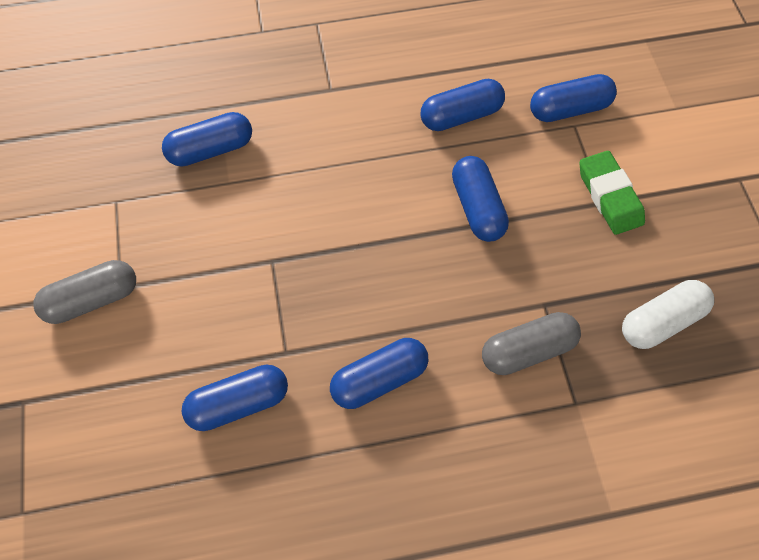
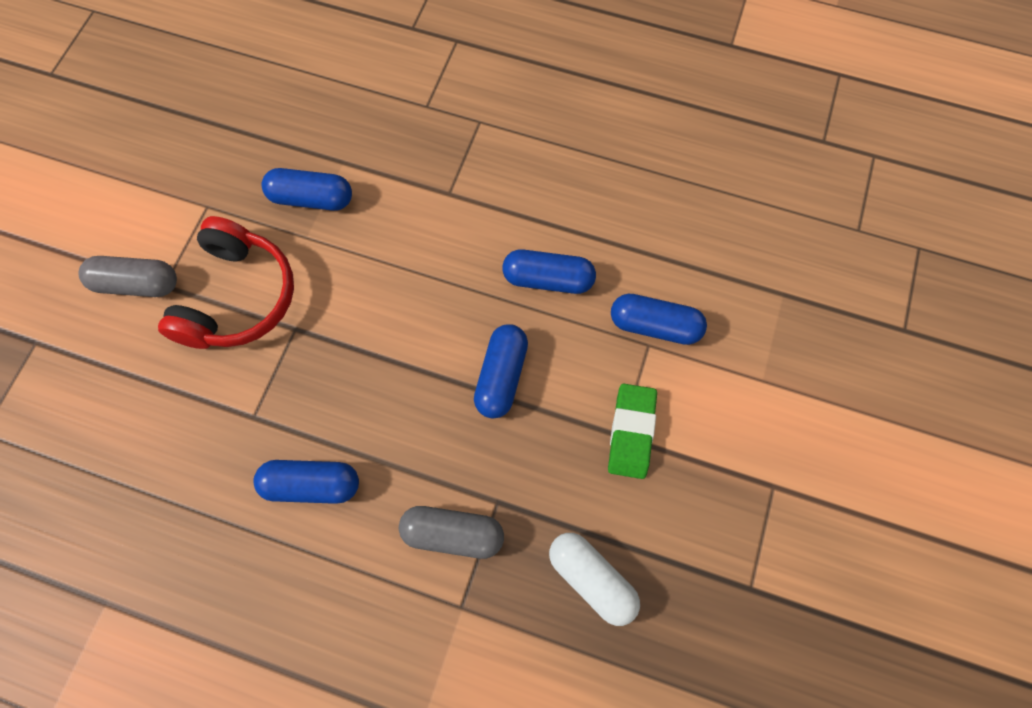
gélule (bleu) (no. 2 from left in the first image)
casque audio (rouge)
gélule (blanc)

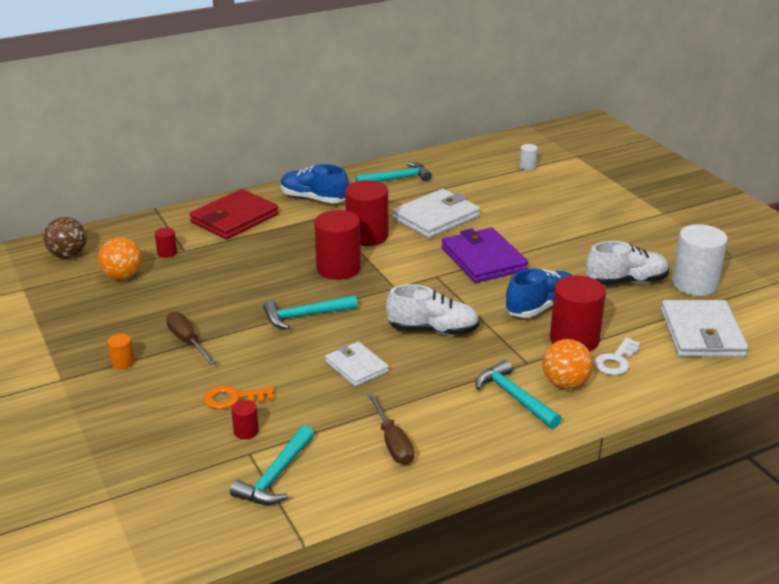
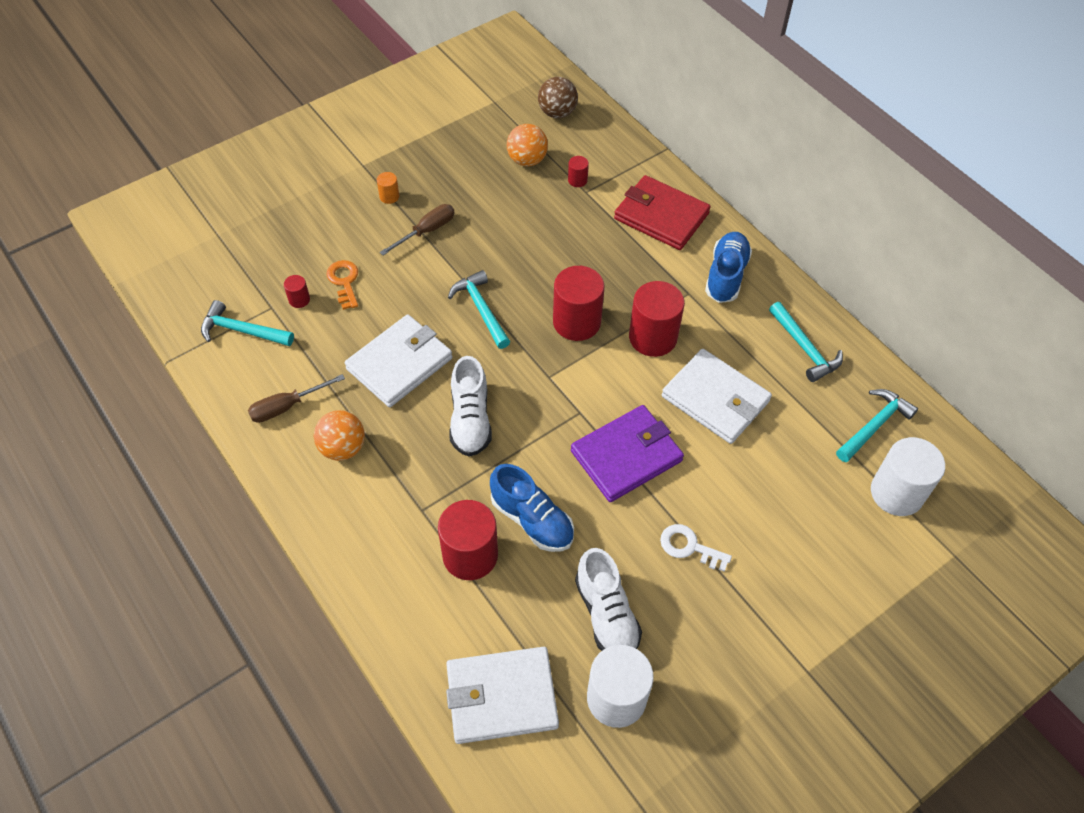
marteau (turquoise) (no. 4 from left)
balle (orange) (no. 1 from left)
clé (blanc)
portefeuille (blanc) (no. 1 from left)
cylindre (blanc) (no. 2 from left)

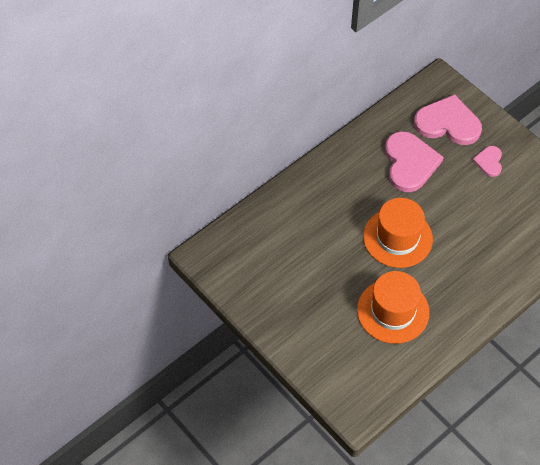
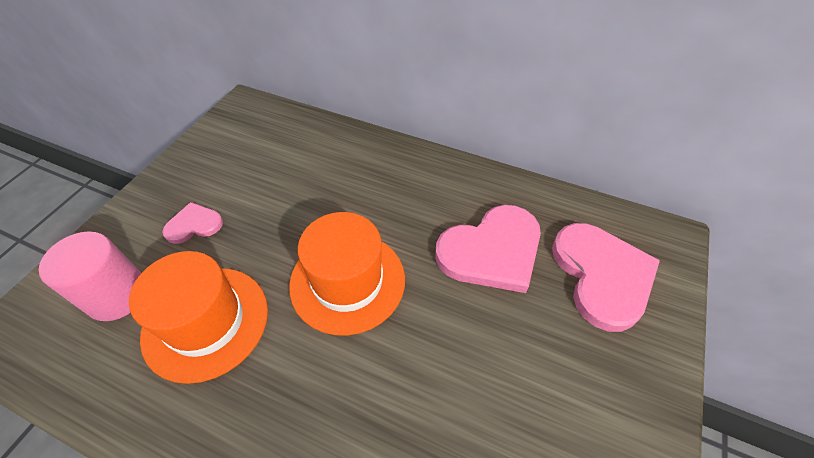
cylindre (rose)
cœur (rose) (no. 1 from left)

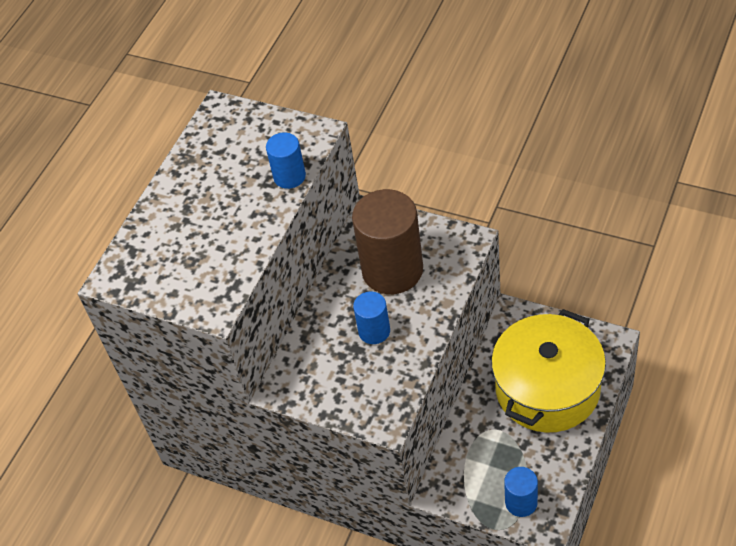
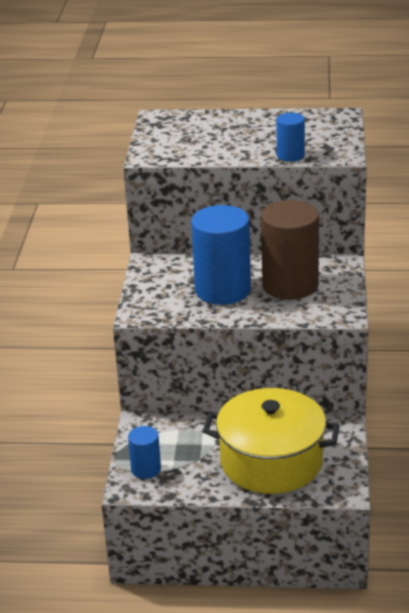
cylindre (bleu) (no. 2 from left)

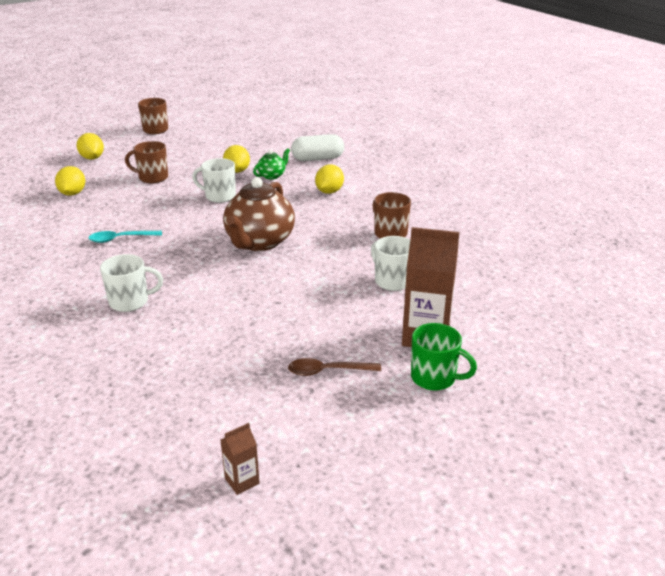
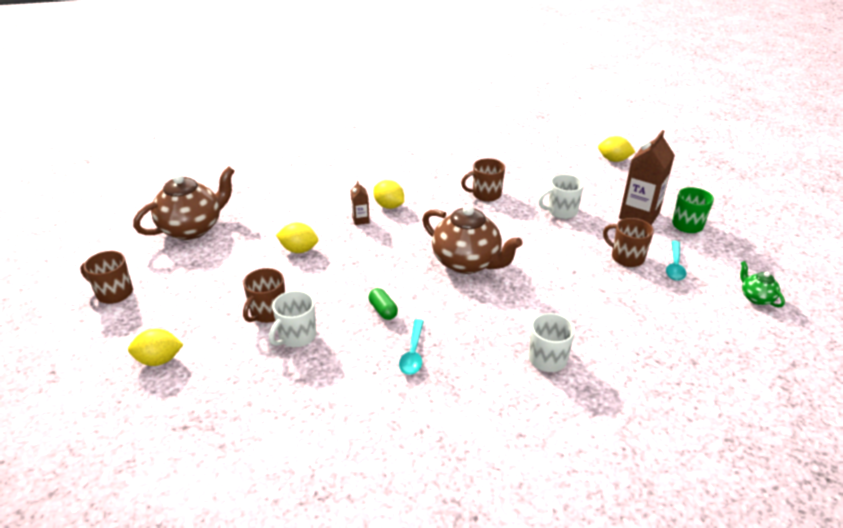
gélule (blanc)
théière (marron) (no. 1 from left)
gélule (vert)
tasse (marron) (no. 4 from left)
citron (jaune) (no. 4 from left)
tasse (blanc) (no. 1 from left)
brique de lait (marron) (no. 1 from left)
théière (vert)
cuillère (turquoise) (no. 2 from left)

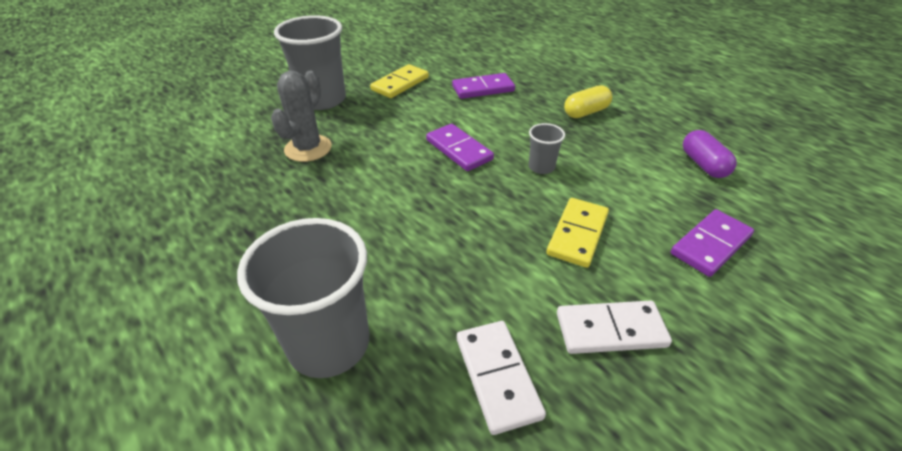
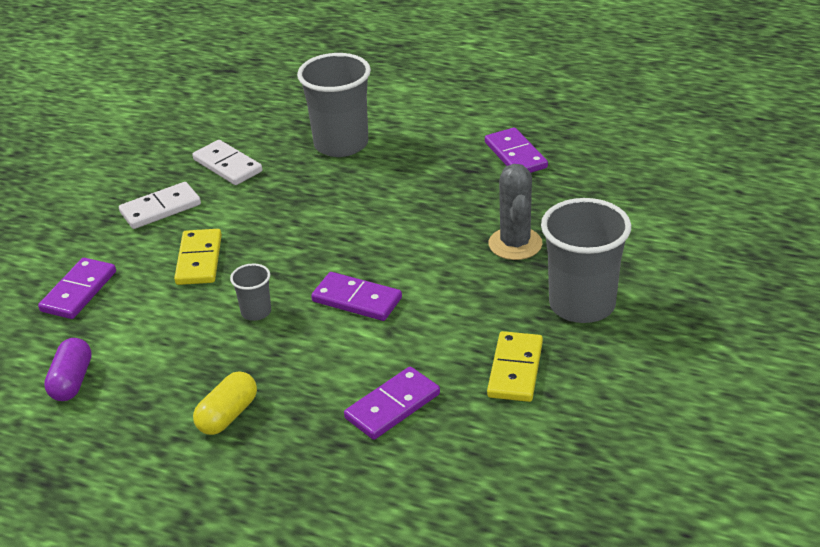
domino (violet) (no. 4 from left)
gélule (violet)

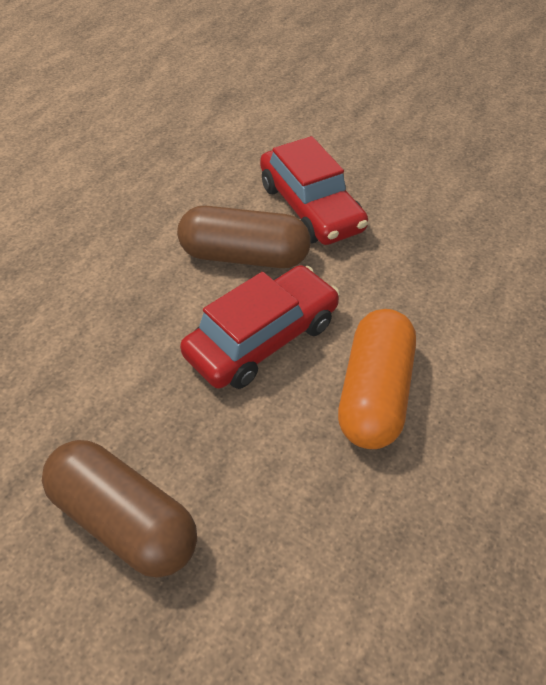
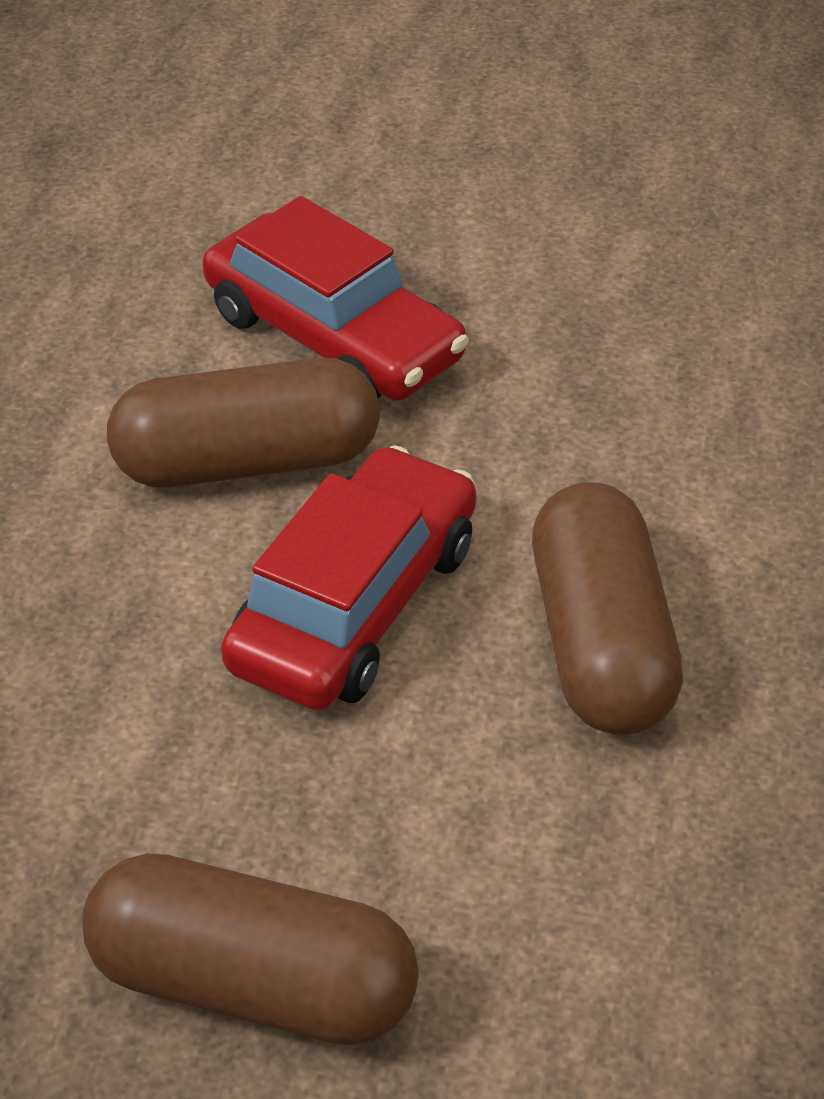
gélule (marron) (no. 3 from left)

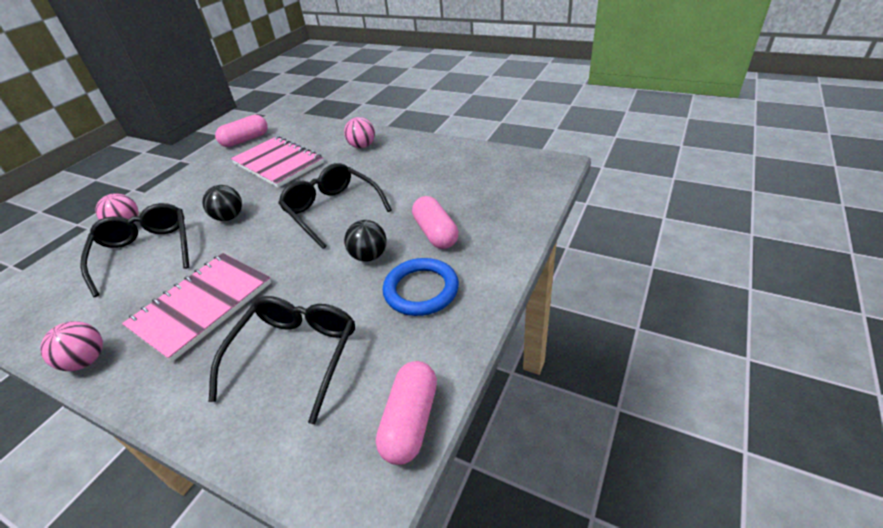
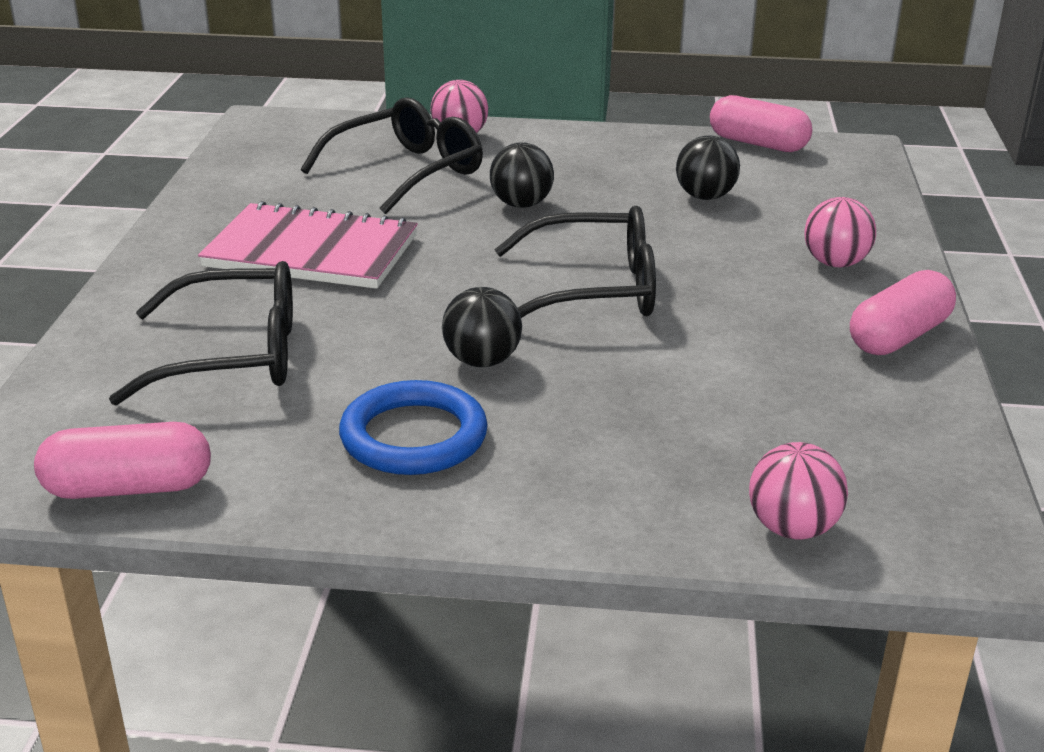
balle (rose) (no. 2 from left)
gélule (rose) (no. 3 from left)
balle (noir) (no. 3 from left)
lunettes (noir) (no. 3 from left)

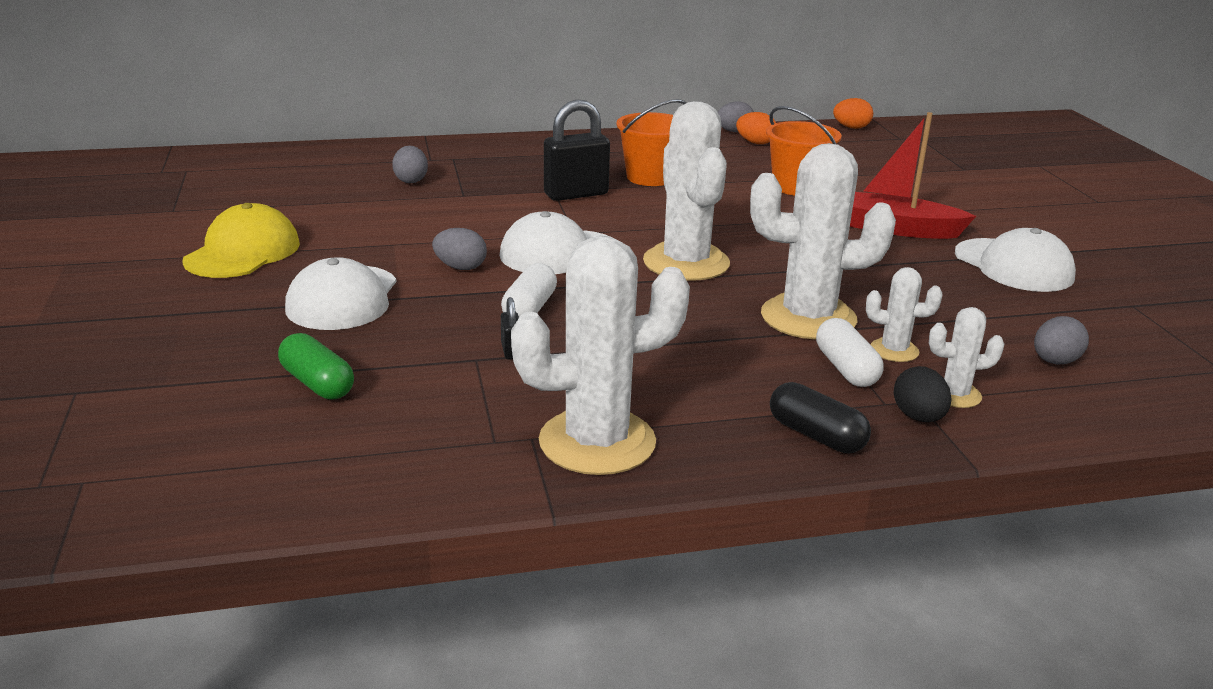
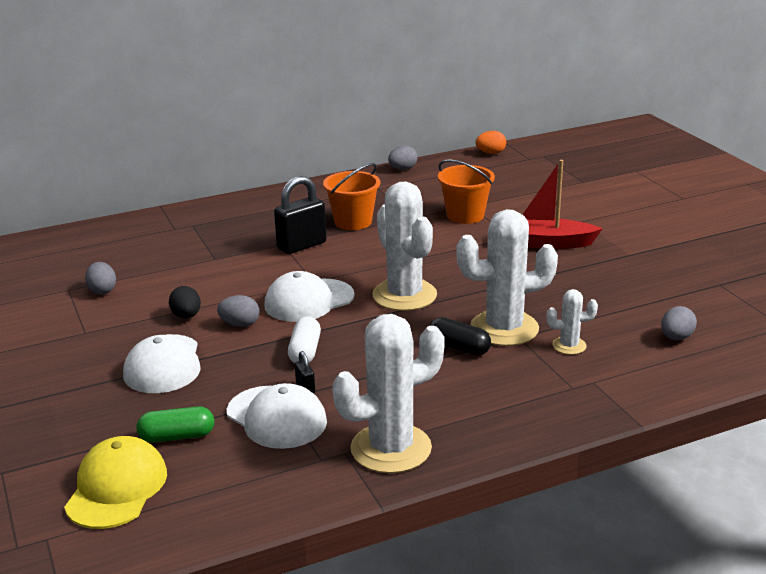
œuf (orange) (no. 1 from left in the first image)
gélule (blanc) (no. 2 from left in the first image)
cactus (blanc) (no. 5 from left in the first image)
casquette (jaune)
œuf (gris) (no. 1 from left)
gélule (noir)
œuf (noir)
casquette (blanc) (no. 2 from left)
gélule (vert)

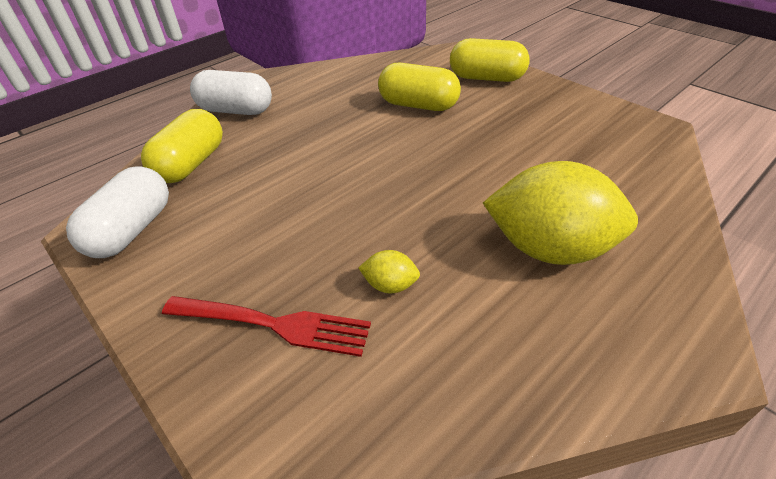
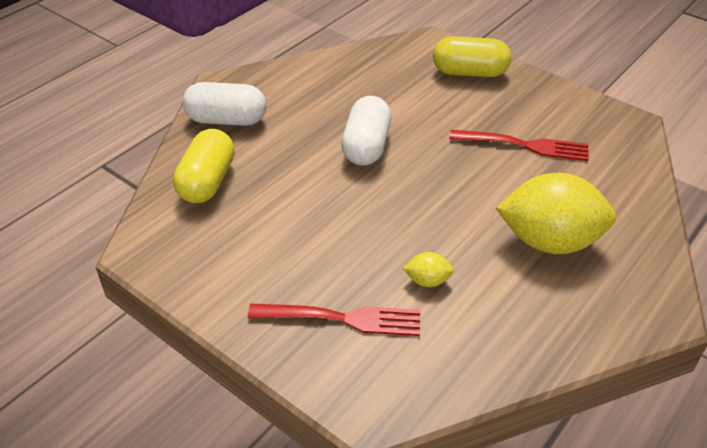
gélule (jaune) (no. 2 from left in the first image)
fourchette (rouge) (no. 2 from left)
gélule (blanc) (no. 2 from left)

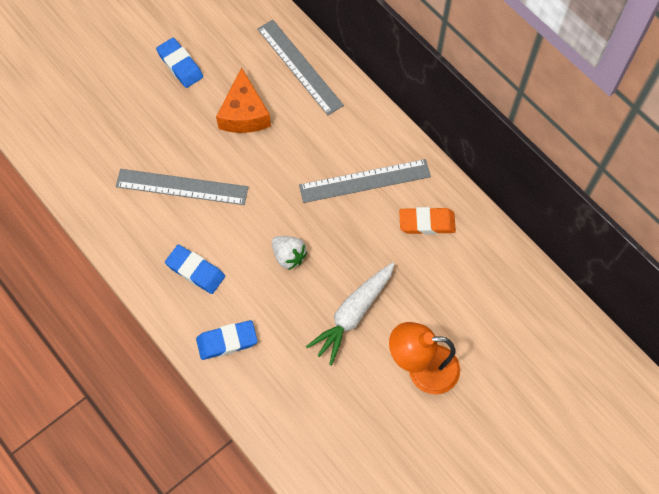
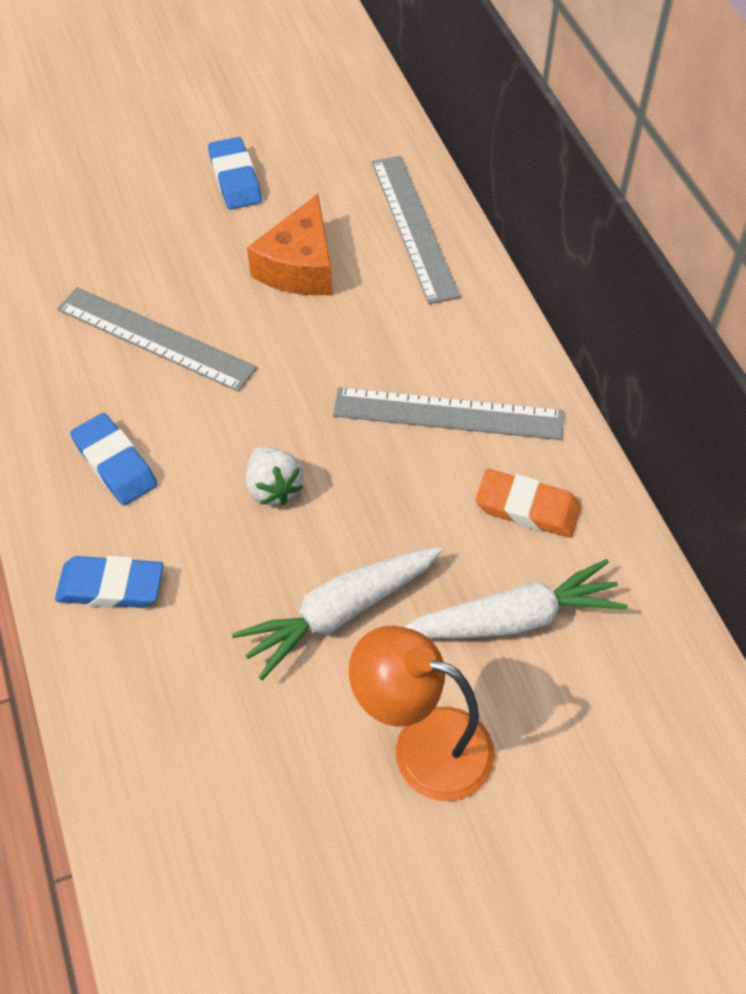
carotte (blanc) (no. 2 from left)

